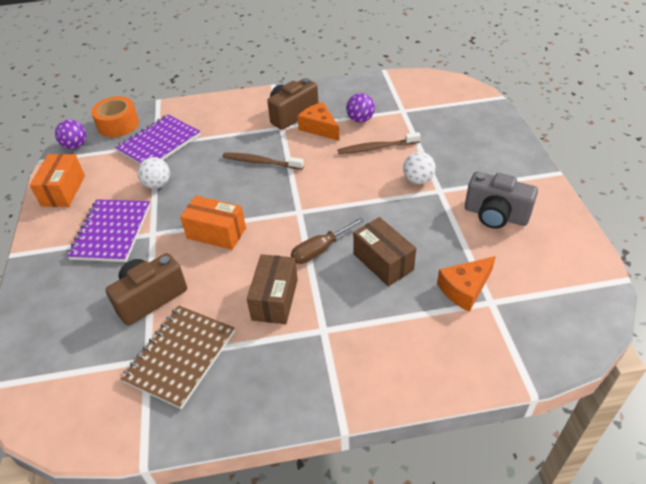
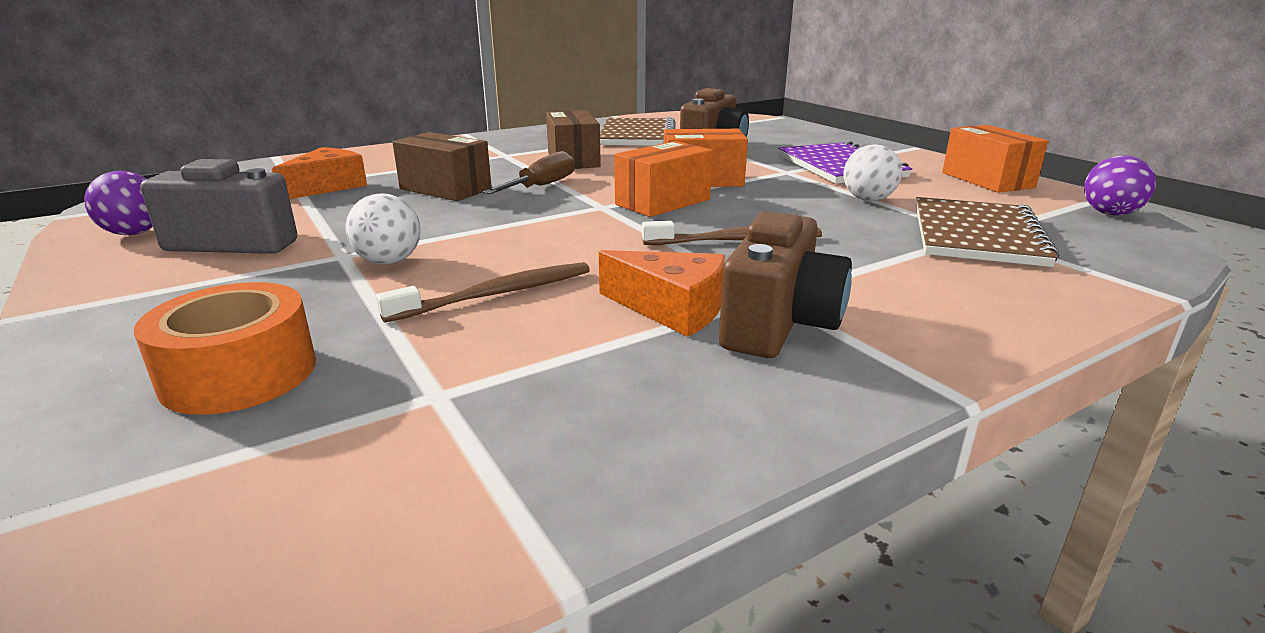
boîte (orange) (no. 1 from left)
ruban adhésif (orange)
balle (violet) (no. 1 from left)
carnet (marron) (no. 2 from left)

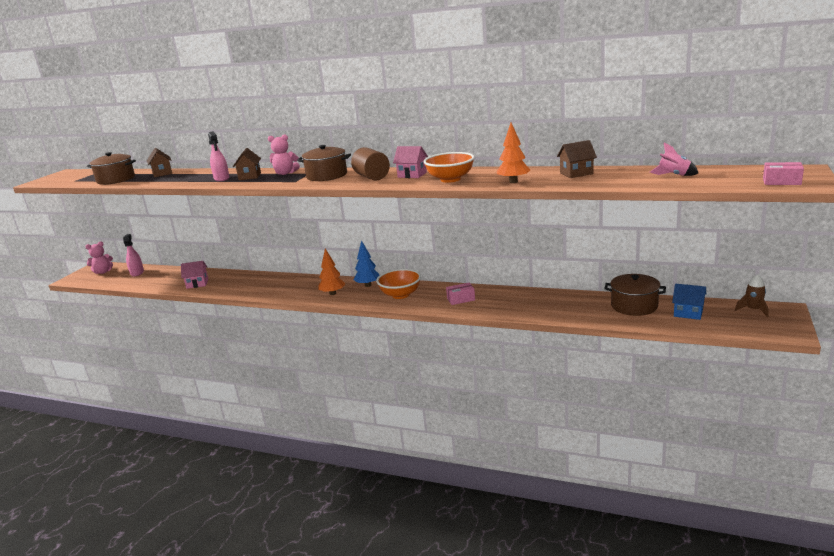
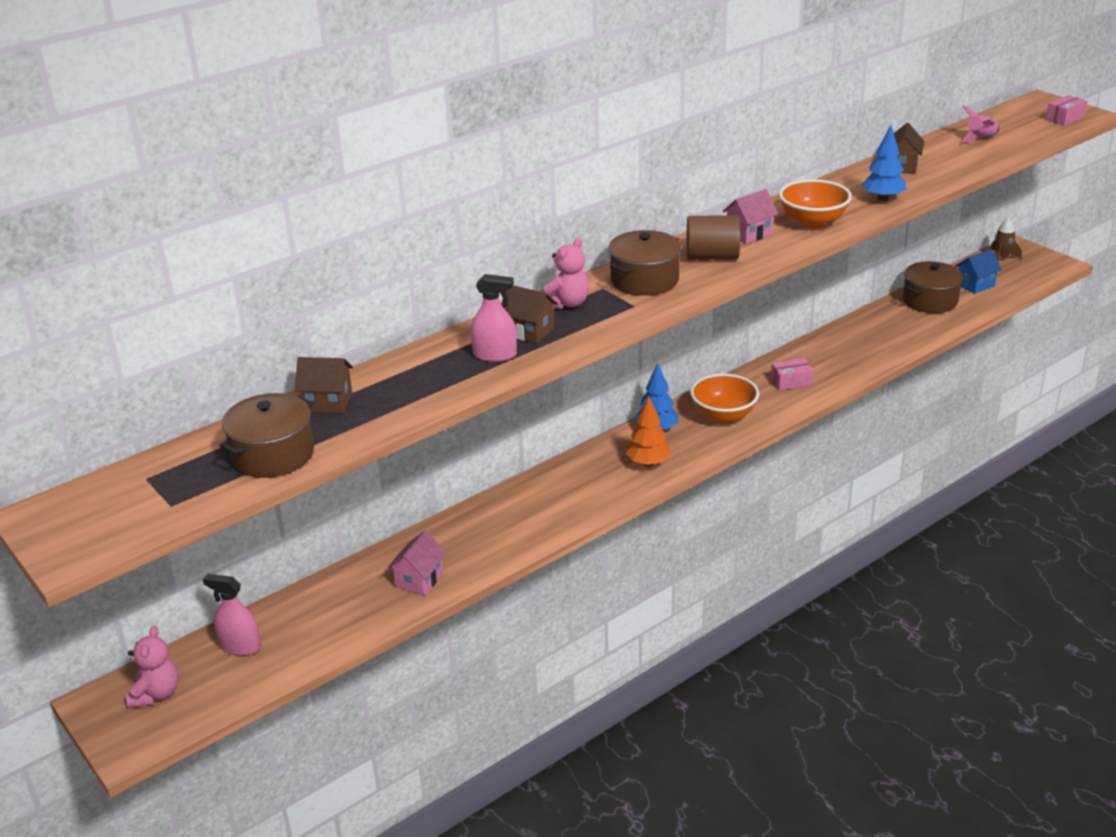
arbre (bleu) (no. 2 from left)
boîte (rose) (no. 1 from left)

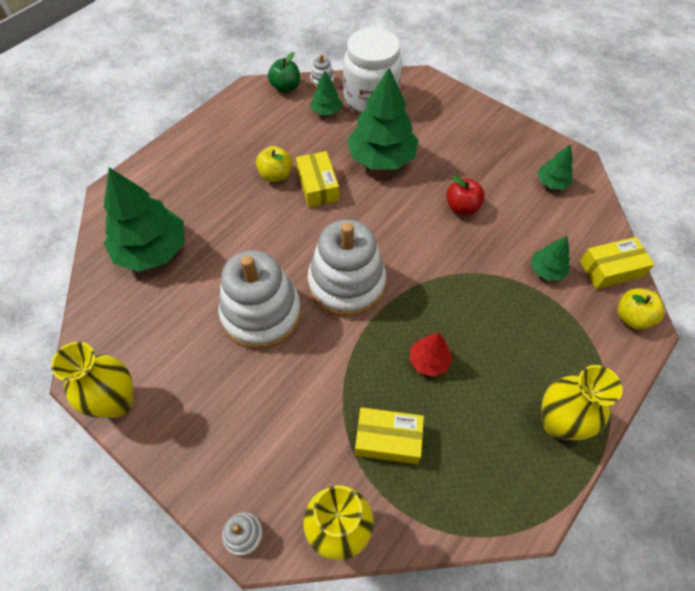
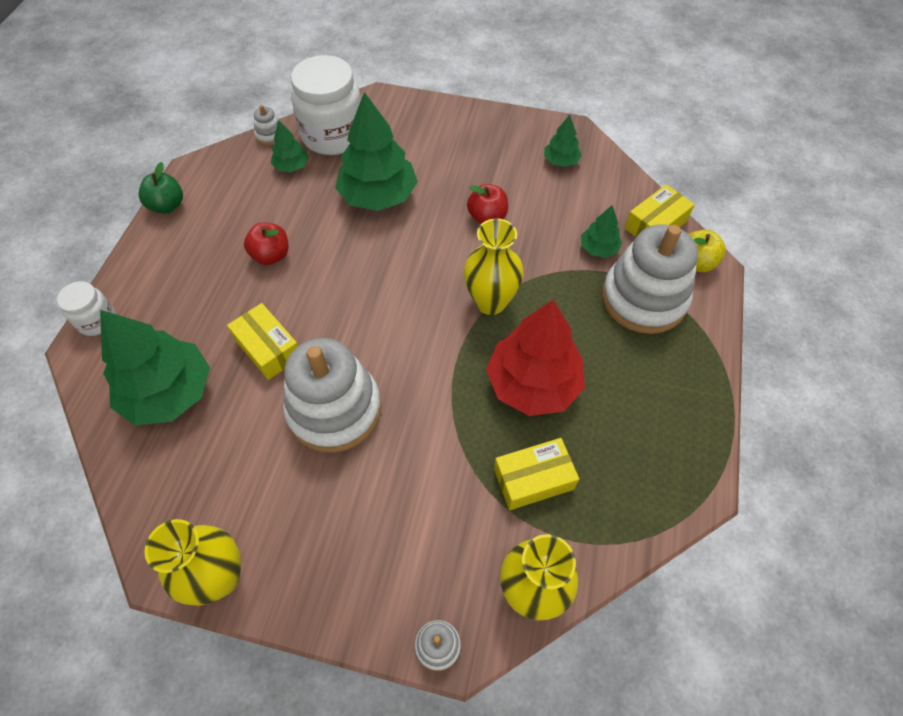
bocal (blanc) (no. 1 from left)
pomme (vert)
boîte (jaune) (no. 1 from left)
jouet à empiler (blanc) (no. 4 from left)
vase (jaune) (no. 2 from left)
pomme (rouge) (no. 1 from left)
arbre (rouge)

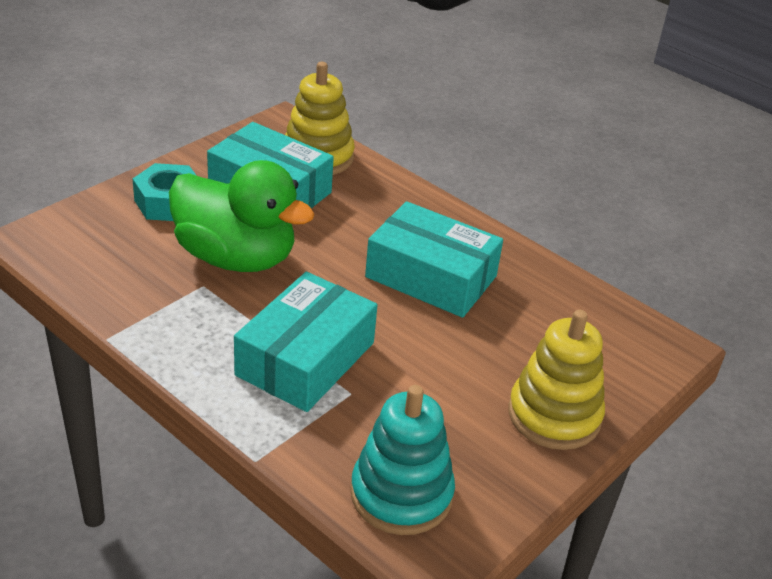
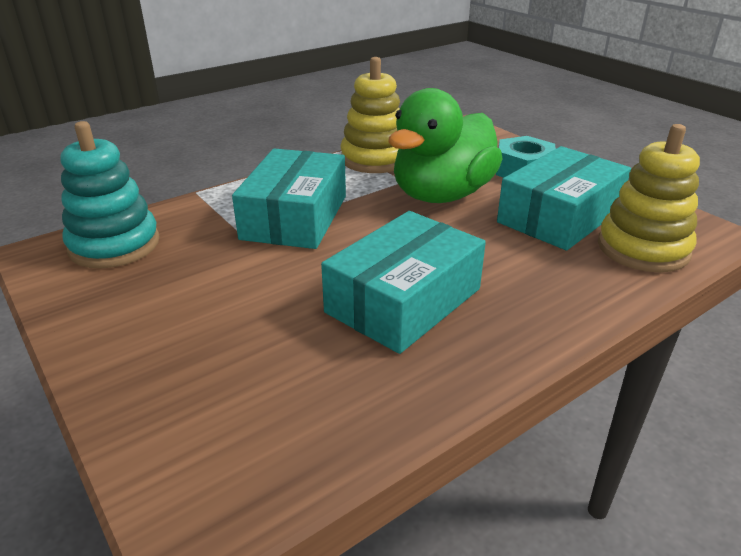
jouet à empiler (jaune) (no. 1 from left)
boîte (turquoise) (no. 1 from left)

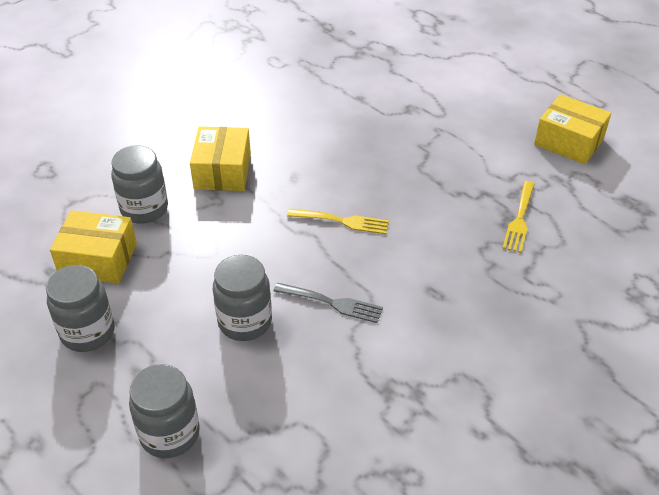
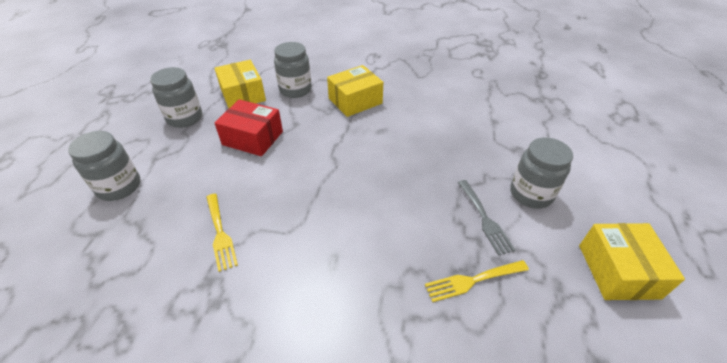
boîte (rouge)
bocal (gris) (no. 4 from left)
fourchette (gris)
fourchette (jaune) (no. 1 from left)

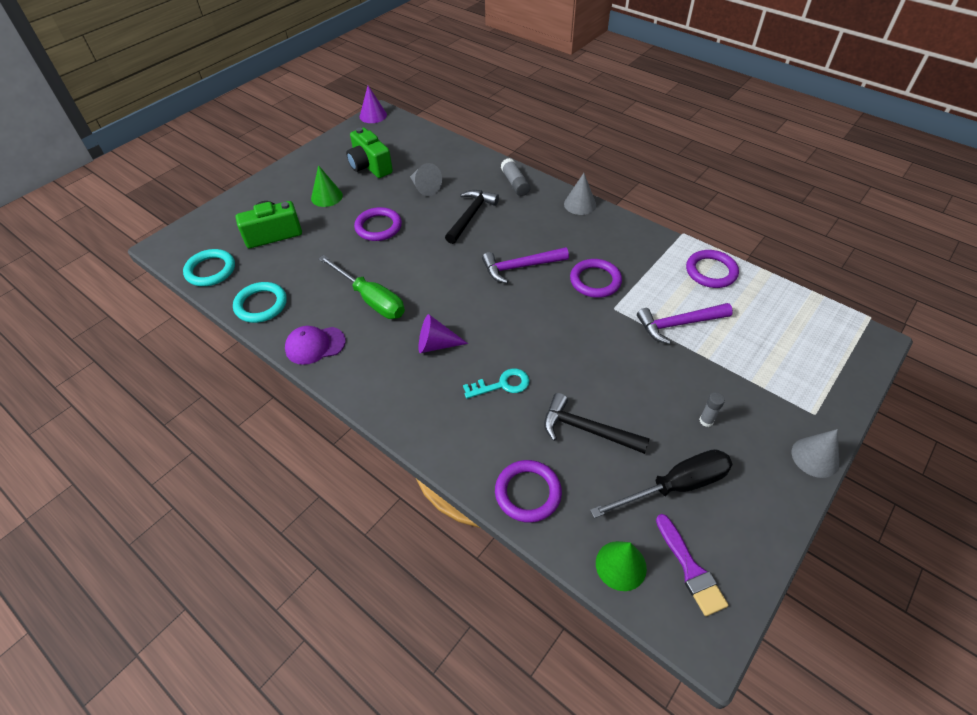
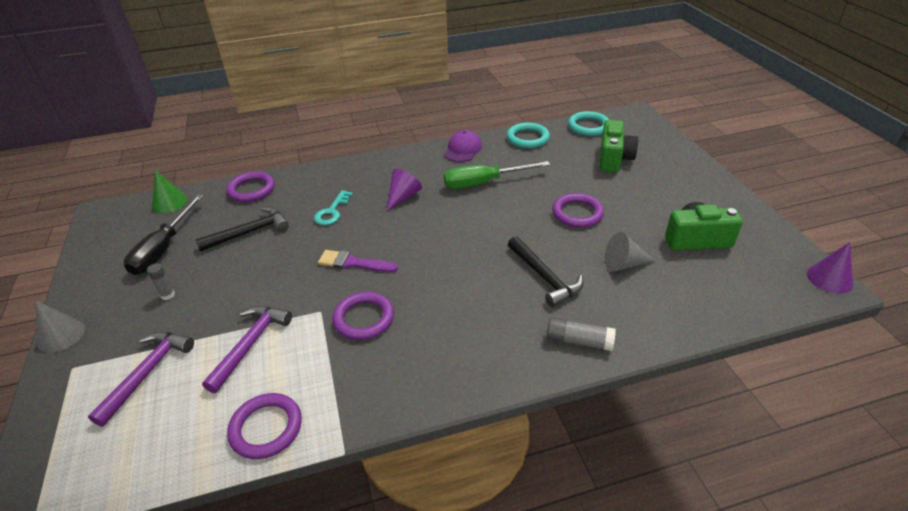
cône (vert) (no. 1 from left in the first image)
cône (gris) (no. 2 from left in the first image)
marteau (violet) (no. 1 from left)
pinceau (violet)

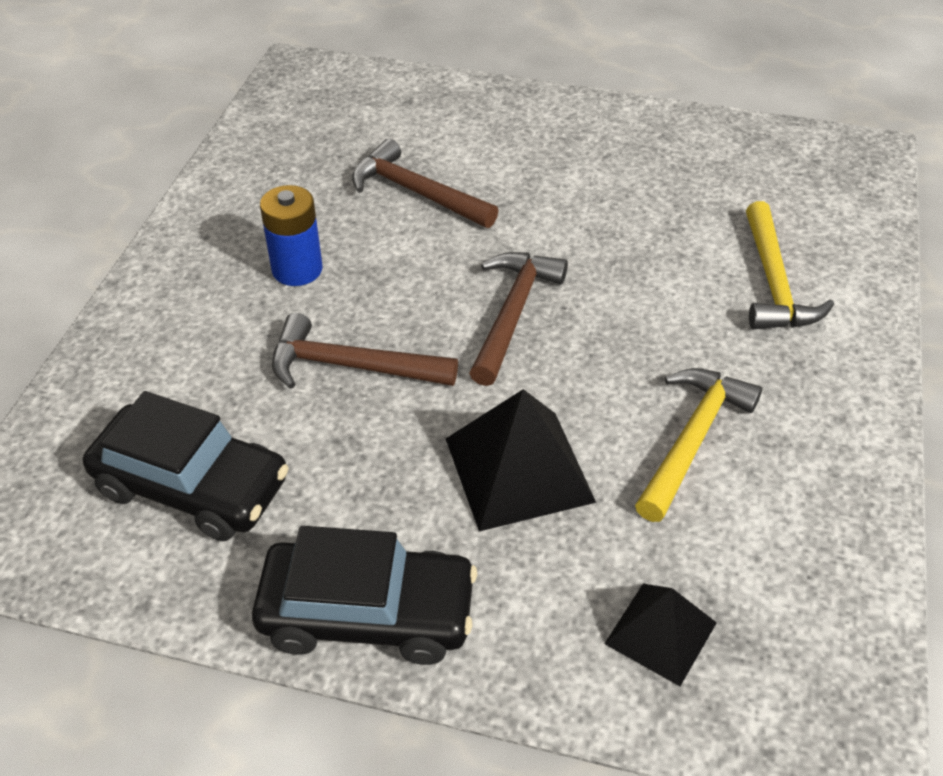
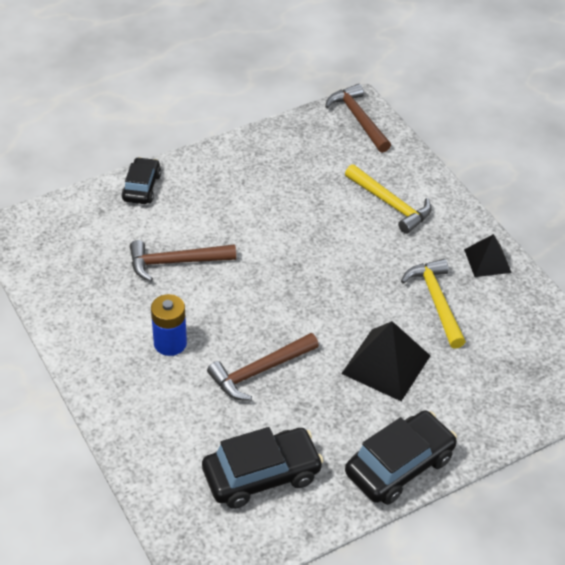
voiture (noir) (no. 1 from left)
marteau (marron) (no. 3 from left)
pyramide (noir) (no. 2 from left)

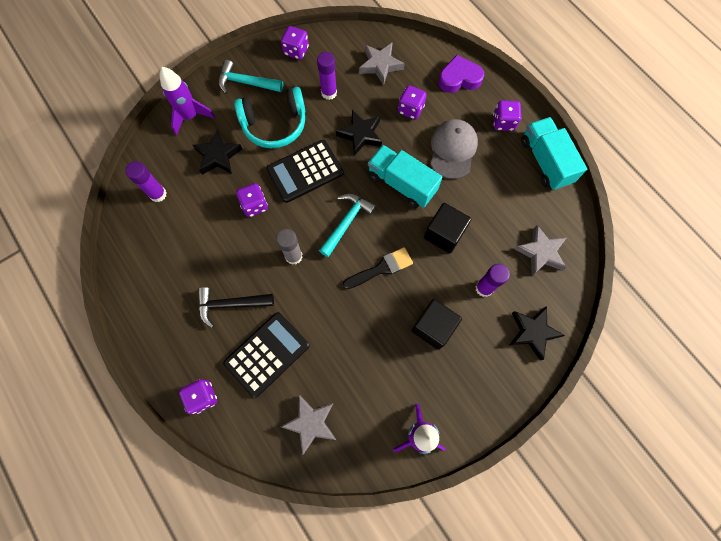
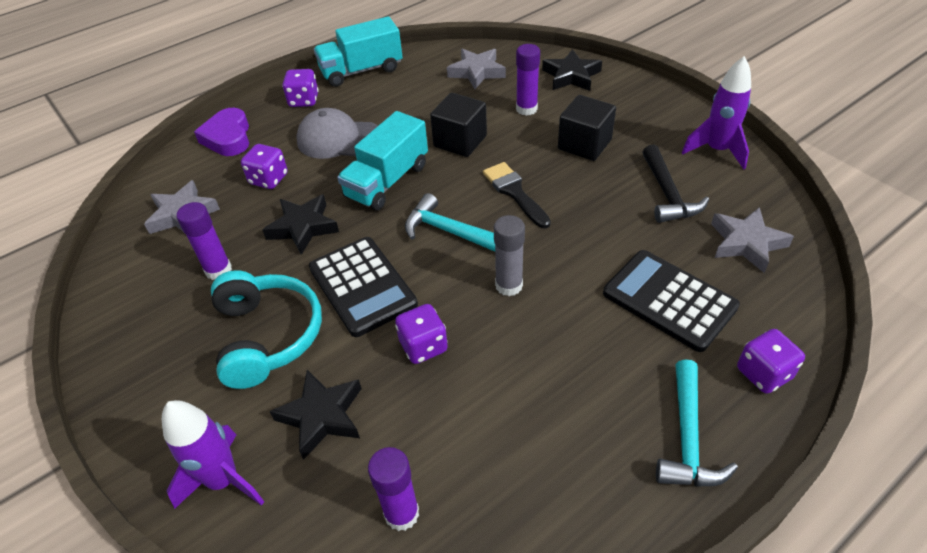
dé (violet) (no. 3 from left in the first image)
marteau (noir)
marteau (turquoise) (no. 2 from left)

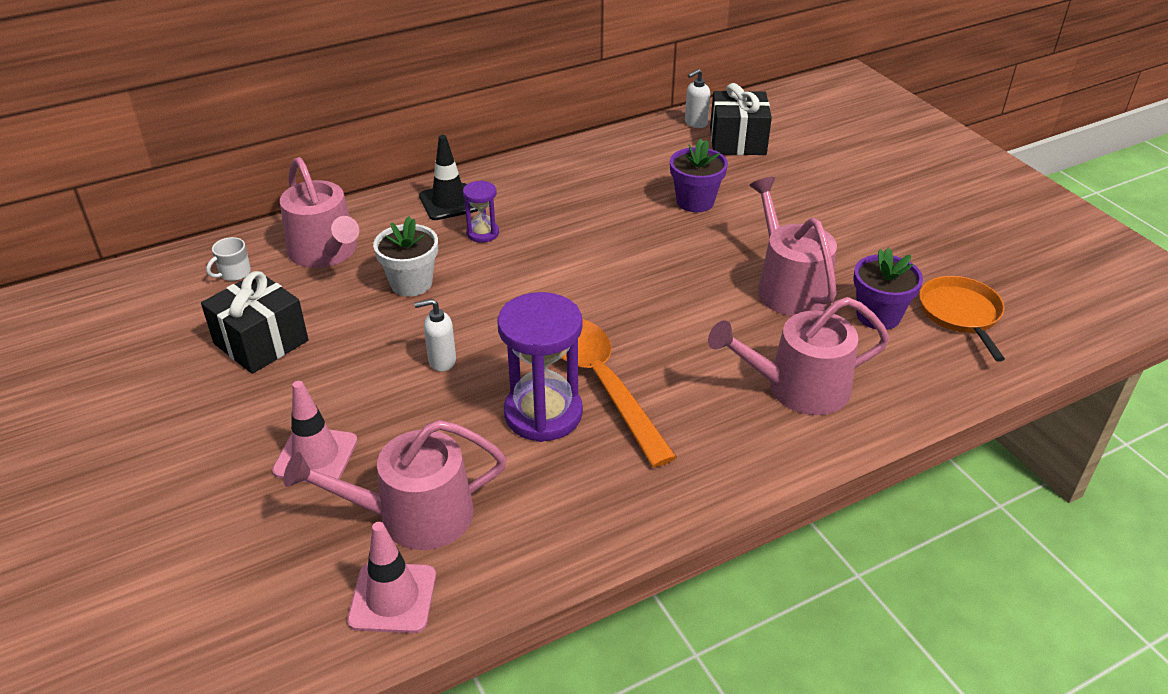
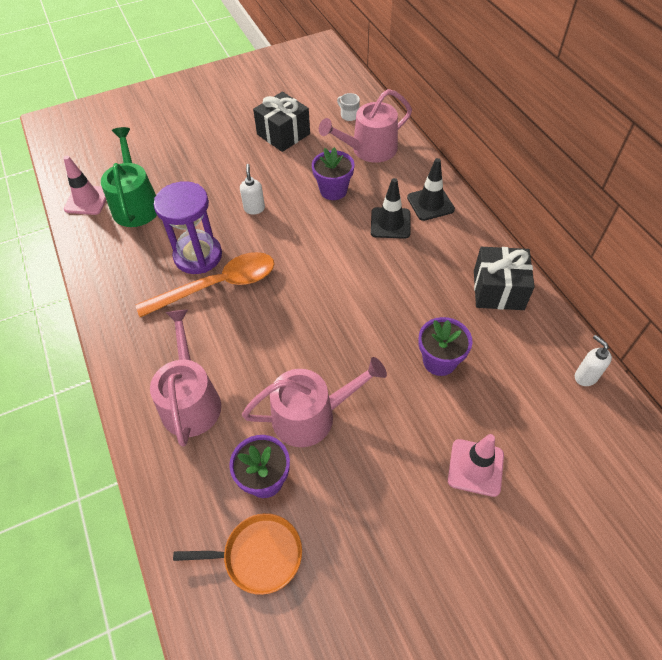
cône de chantier (rose) (no. 2 from left)
cadeau (noir) (no. 2 from left)
cône de chantier (noir) (no. 1 from left)
arrosoir (vert)
pot de fleurs (violet) (no. 2 from left)

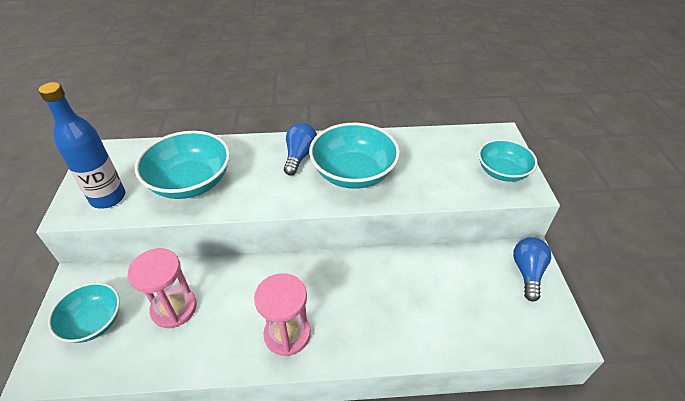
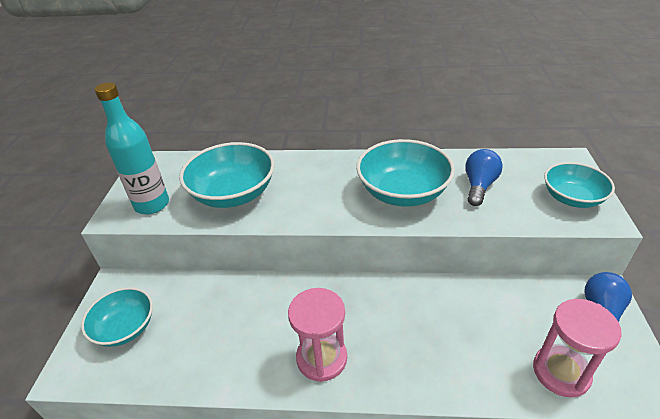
sablier (rose) (no. 2 from left)
ampoule (bleu) (no. 1 from left)
bouteille (turquoise)

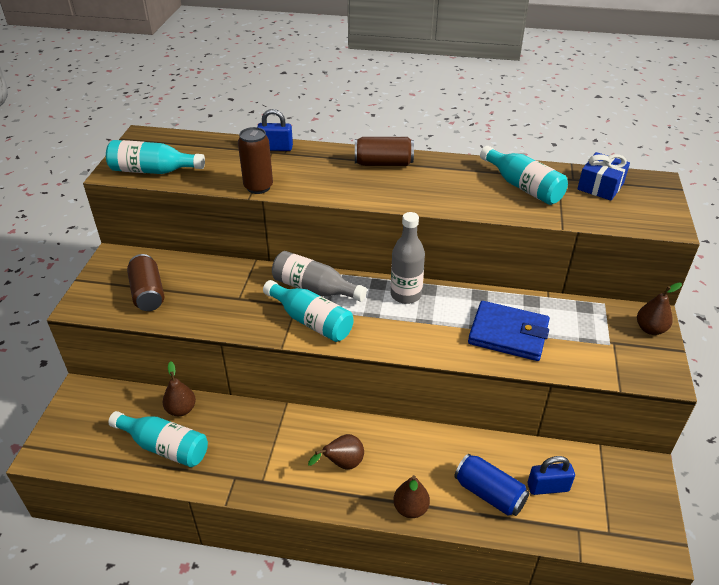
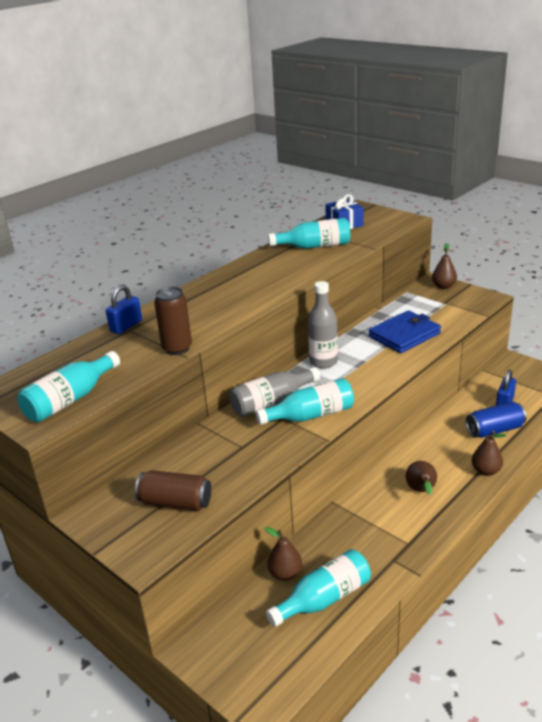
canette (marron) (no. 3 from left in the first image)

